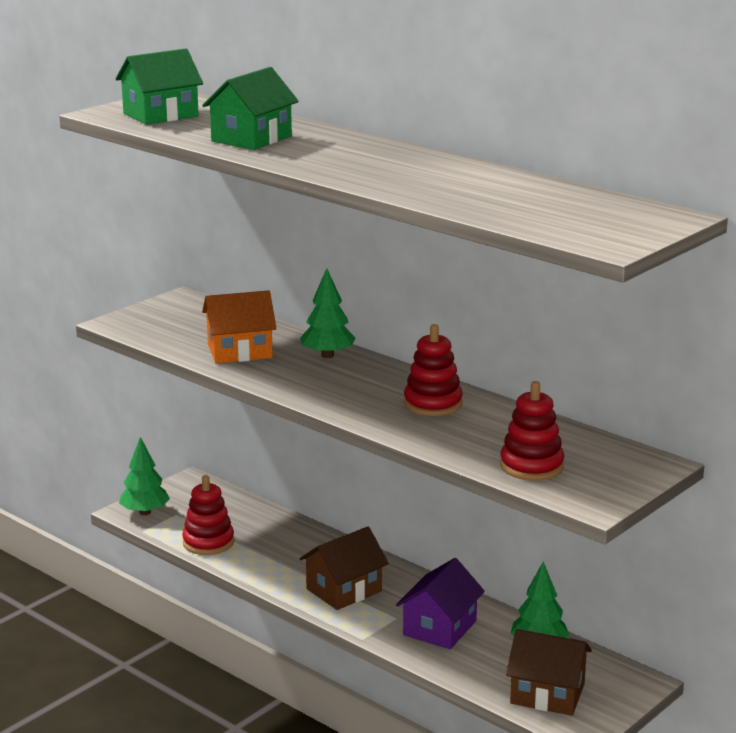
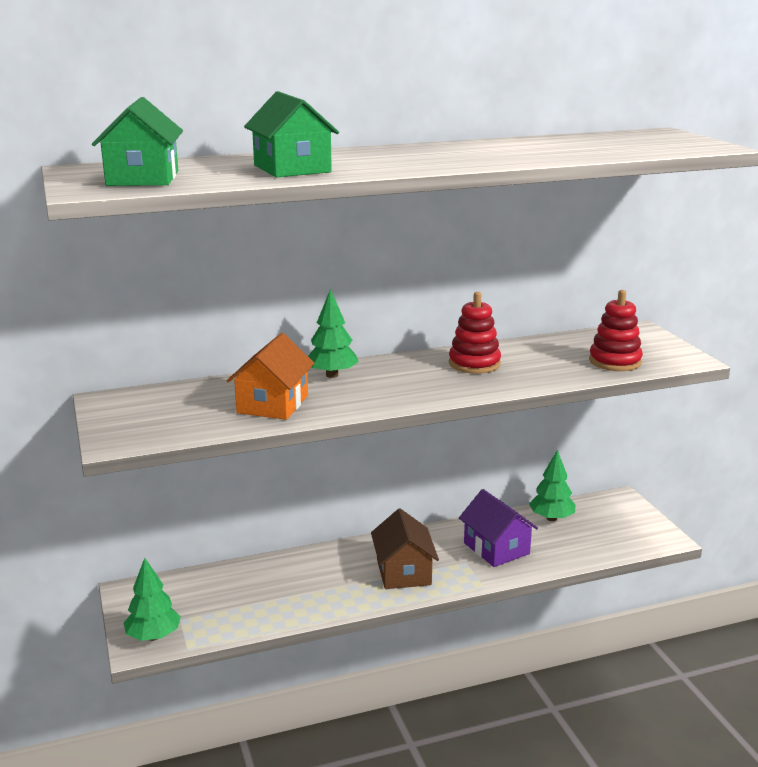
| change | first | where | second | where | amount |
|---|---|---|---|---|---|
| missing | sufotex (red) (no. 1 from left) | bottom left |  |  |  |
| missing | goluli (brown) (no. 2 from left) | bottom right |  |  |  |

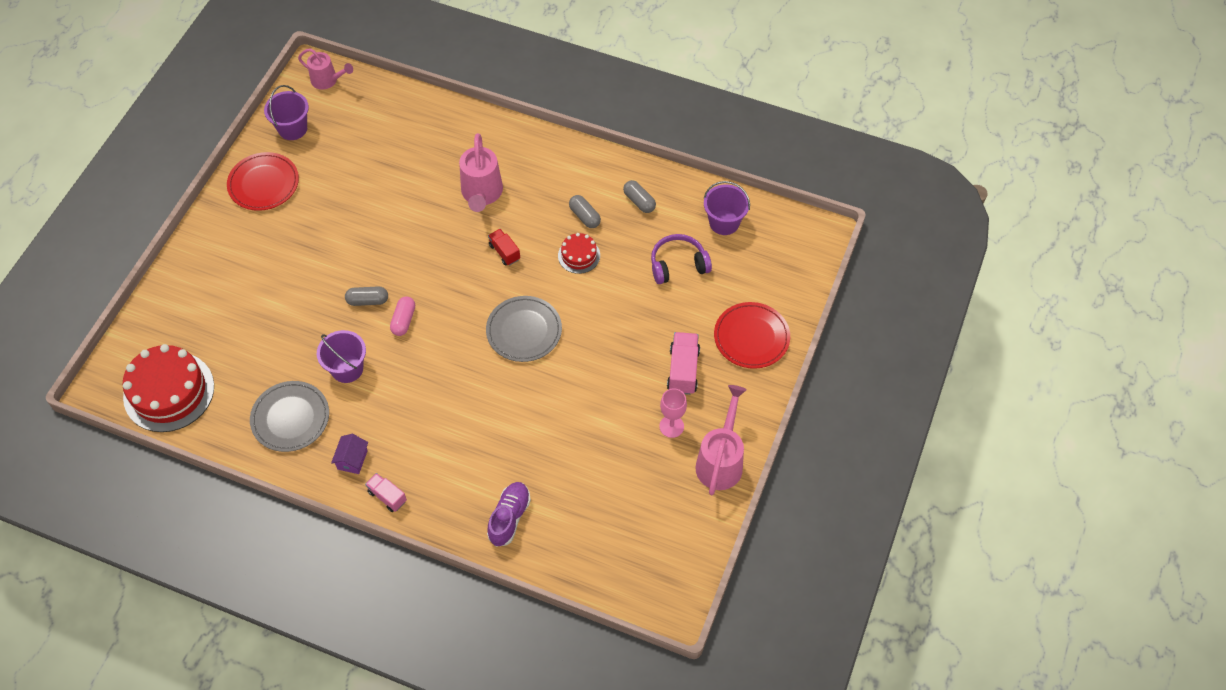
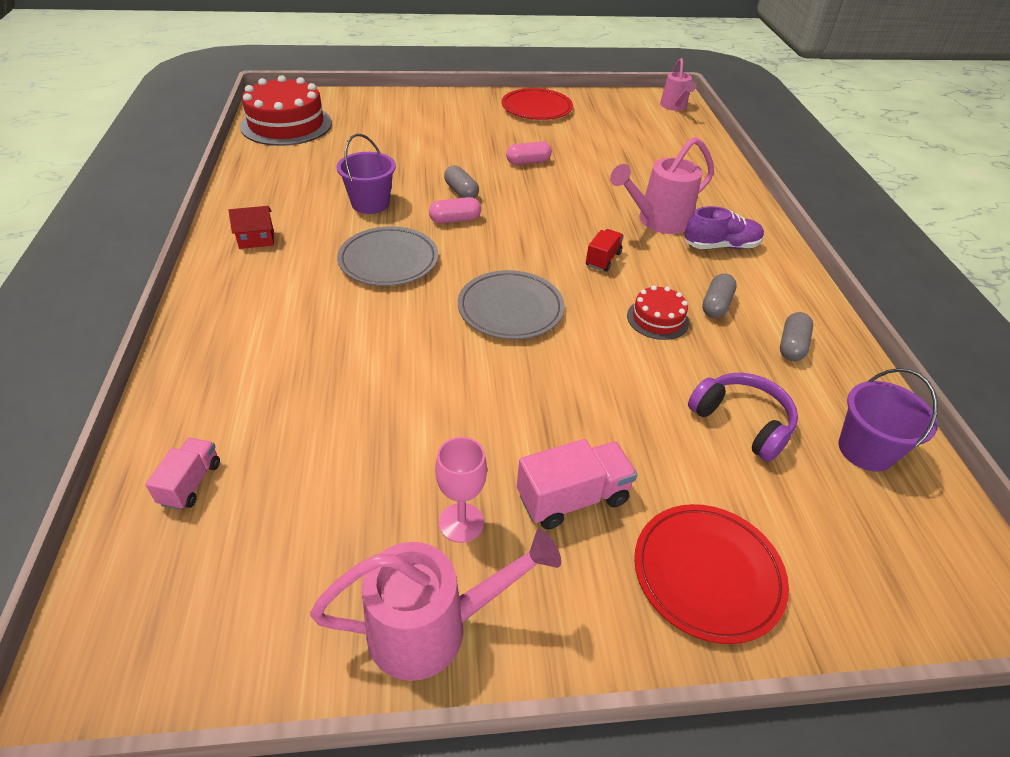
| change | first | where | second | where | amount |
|---|---|---|---|---|---|
| missing | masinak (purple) (no. 1 from left) | top left |  |  |  |
| appeared |  |  | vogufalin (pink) (no. 2 from left) | top centre |  |
| relocated | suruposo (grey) (no. 1 from left) | middle left |  | centre |  |
| relocated | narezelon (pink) (no. 1 from left) | bottom left |  | middle left |  |
| relocated | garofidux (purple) | bottom centre |  | top right |  |
| colour | goluli (purple) | middle left | goluli (red) | top left |  |

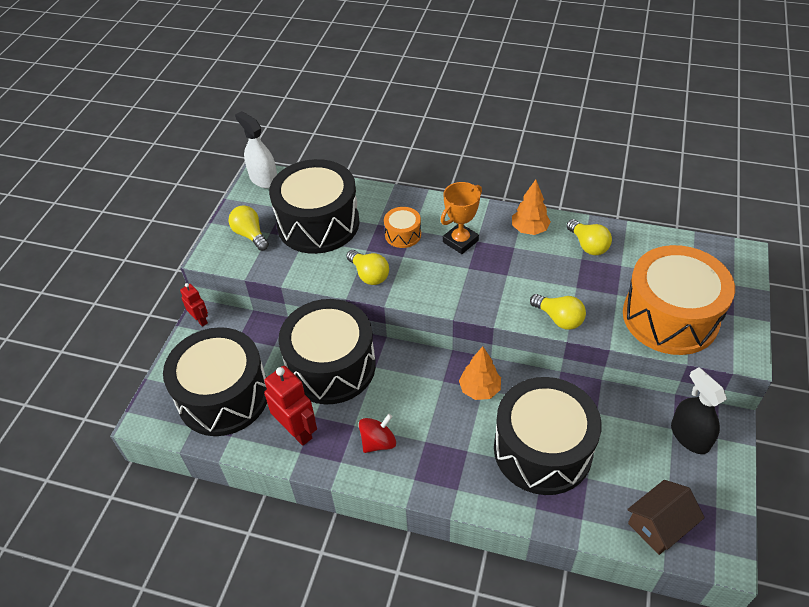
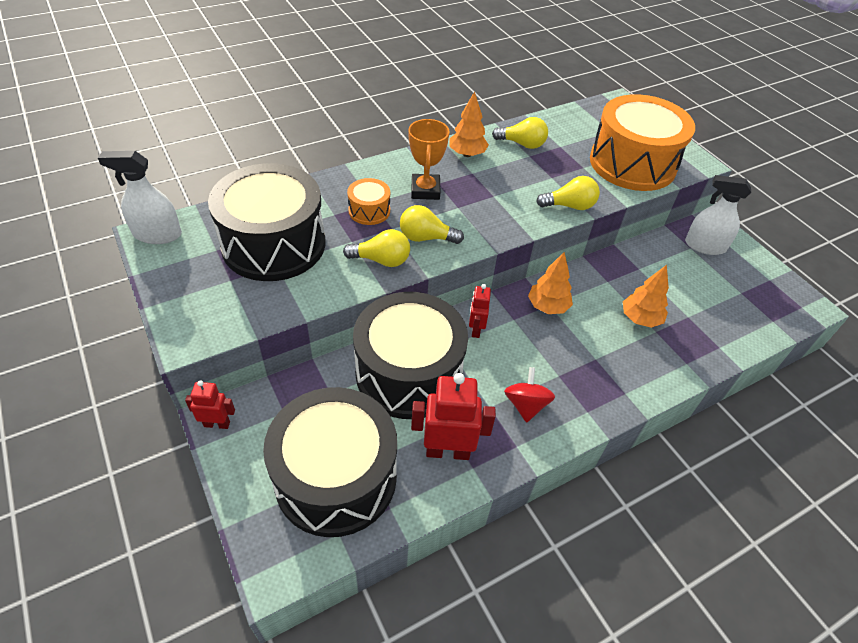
| change | first | where | second | where | amount |
|---|---|---|---|---|---|
| missing | goluli (brown) | bottom right |  |  |  |
| appeared |  |  | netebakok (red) (no. 3 from left) | centre |  |
| relocated | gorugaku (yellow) (no. 1 from left in the first image) | middle left | gorugaku (yellow) (no. 2 from left) | centre |  |
| exchanged | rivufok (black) (no. 4 from left) | bottom right | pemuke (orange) (no. 3 from left) | middle right |  |
| colour | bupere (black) | bottom right | bupere (white) (no. 2 from left) | middle right |  |

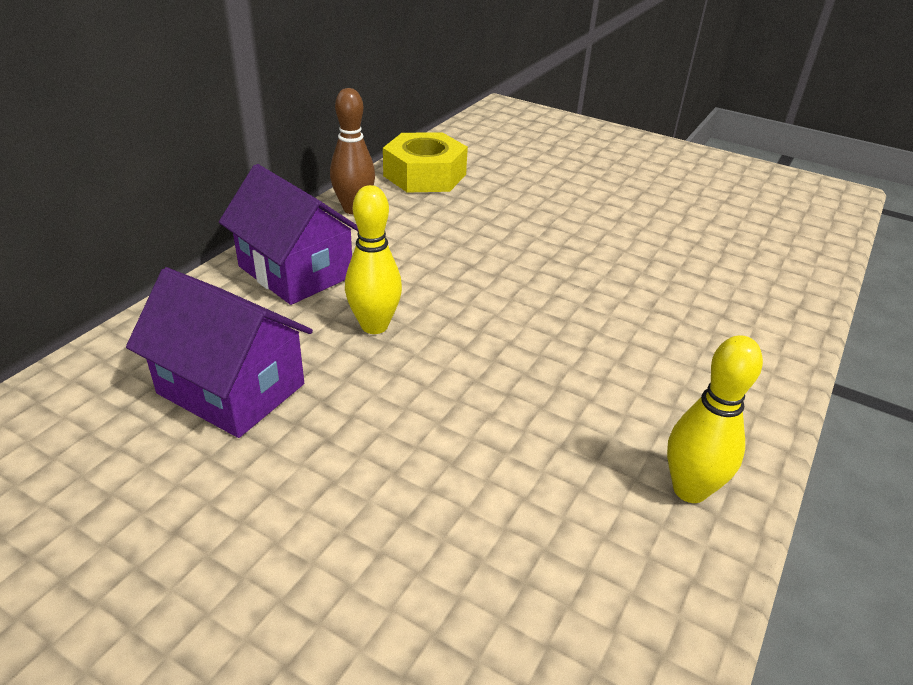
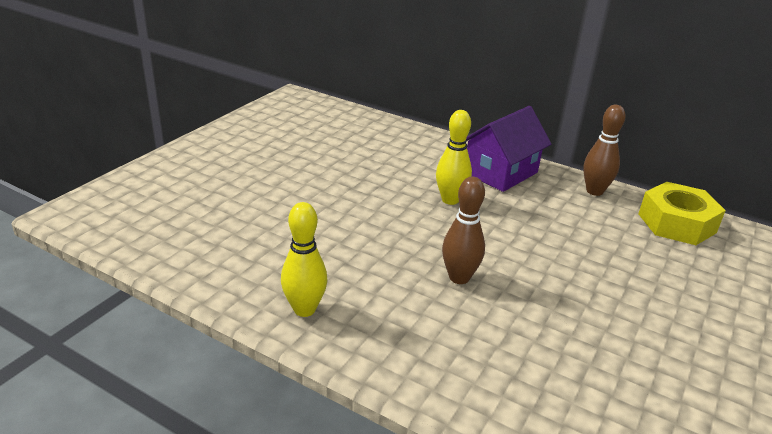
| change | first | where | second | where | amount |
|---|---|---|---|---|---|
| missing | goluli (purple) (no. 1 from left) | middle left |  |  |  |
| appeared |  |  | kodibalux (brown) (no. 1 from left) | centre |  |

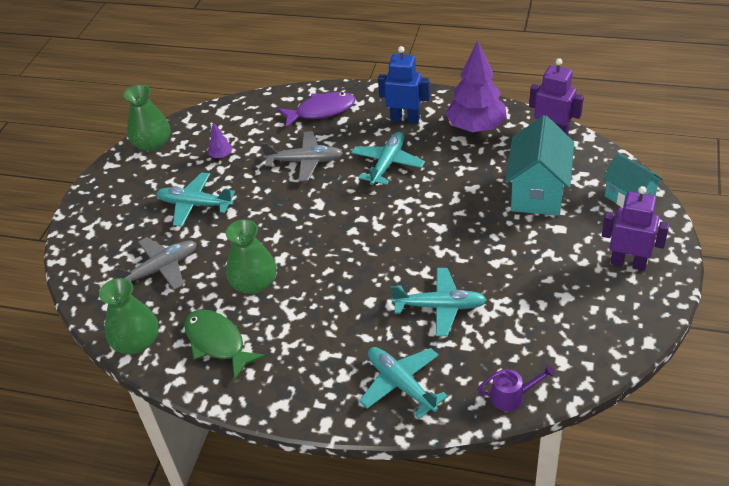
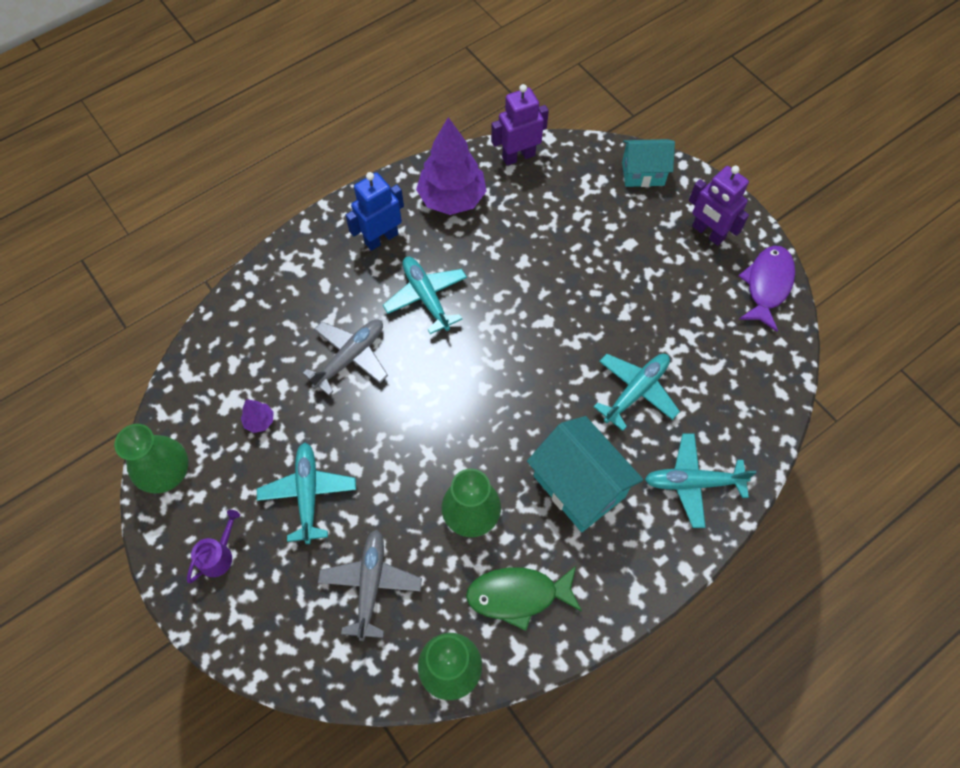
| change | first | where | second | where | amount |
|---|---|---|---|---|---|
| relocated | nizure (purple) | top centre |  | middle right |  |
| relocated | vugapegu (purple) | bottom right |  | bottom left |  |
| relocated | goluli (turquoise) (no. 1 from left) | middle right |  | centre |  |
| spun | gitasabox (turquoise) (no. 1 from left) | middle left |  | middle left | 120 degrees clockwise |
| spun | netebakok (purple) (no. 2 from left) | middle right |  | top right | 105 degrees counterclockwise |

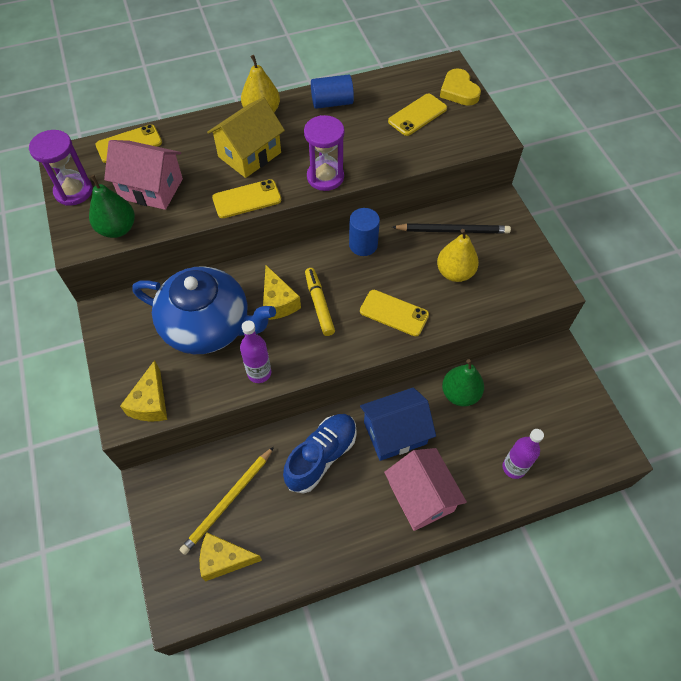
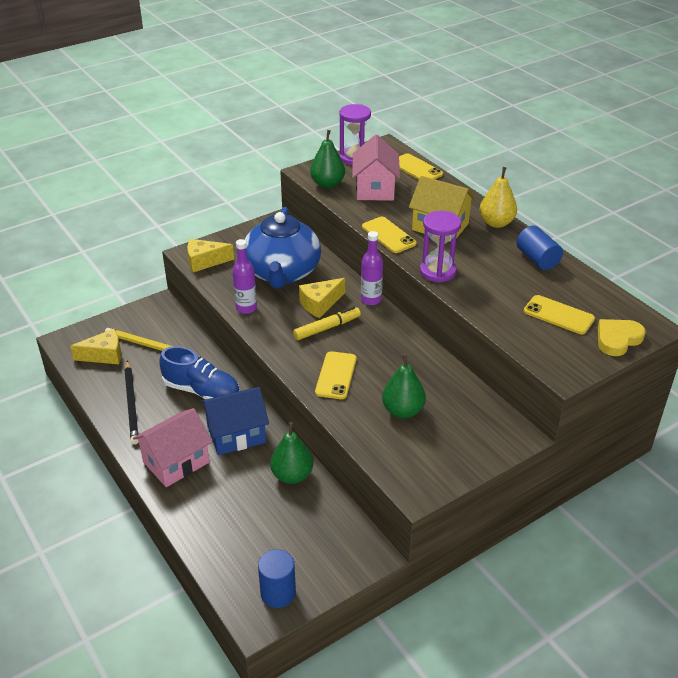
| change | first | where | second | where | amount |
|---|---|---|---|---|---|
| relocated | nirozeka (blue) (no. 2 from left in the first image) | centre | nirozeka (blue) (no. 1 from left) | bottom centre |  |
| relocated | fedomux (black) | centre |  | middle left |  |
| relocated | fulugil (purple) (no. 2 from left) | bottom right |  | centre |  |
| colour | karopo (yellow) (no. 2 from left) | middle right | karopo (green) (no. 3 from left) | centre |  |
| spun | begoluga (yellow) (no. 2 from left in the first image) | bottom centre | begoluga (yellow) (no. 1 from left) | middle left | 90 degrees clockwise |
| spun | goluli (blue) | centre |  | centre | 75 degrees counterclockwise |

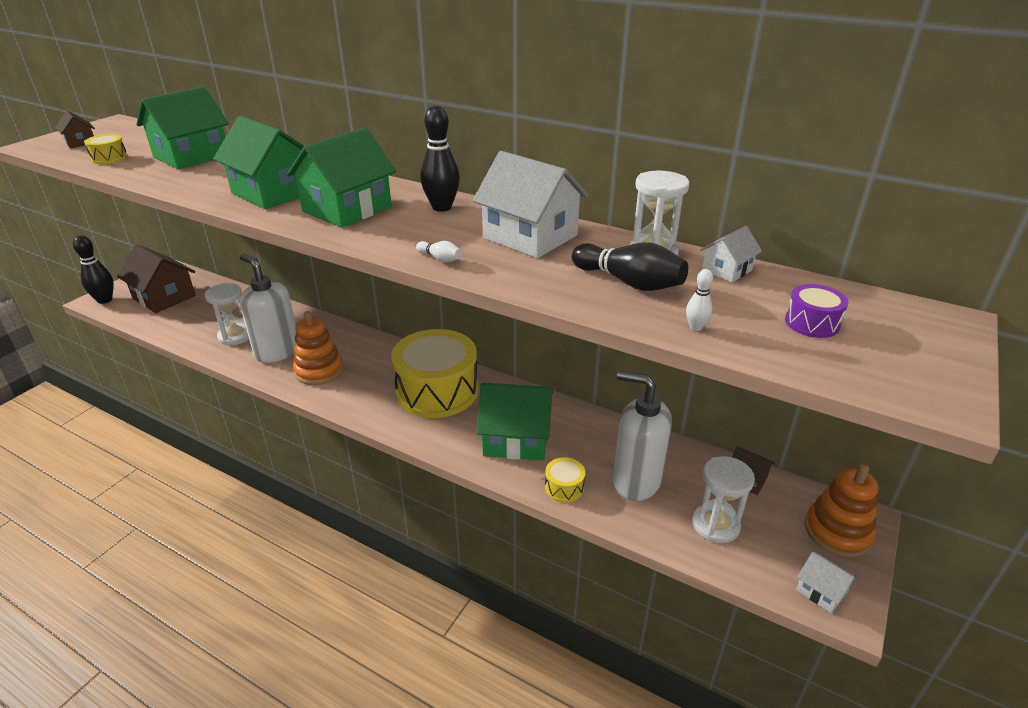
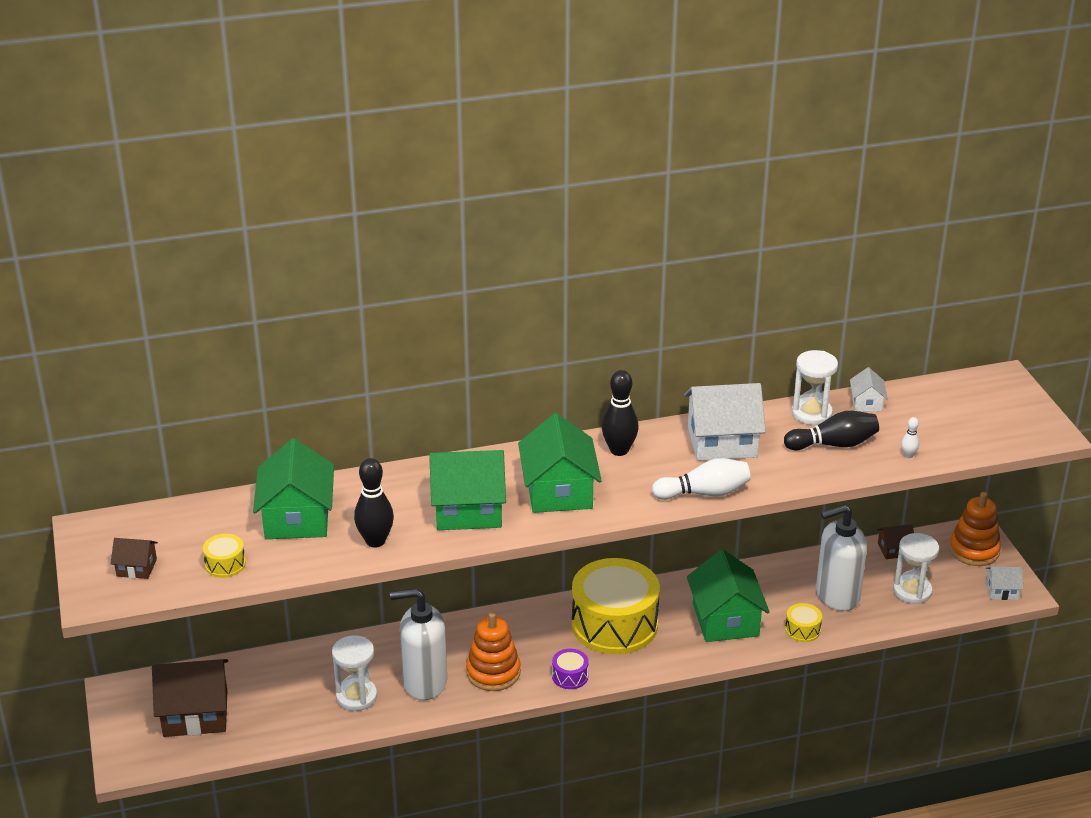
| change | first | where | second | where | amount |
|---|---|---|---|---|---|
| relocated | kodibalux (black) (no. 1 from left) | middle left |  | centre |  |
| relocated | rivufok (purple) | middle right |  | bottom centre |  |
| spun | goluli (green) (no. 4 from left) | centre |  | bottom right | 60 degrees counterclockwise |
| size | kodibalux (white) (no. 1 from left) | centre |  | centre | x2.07 |

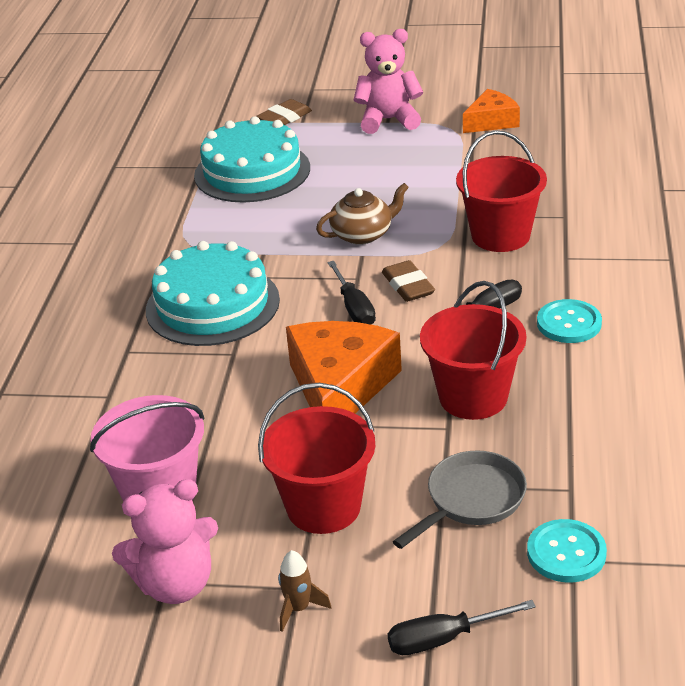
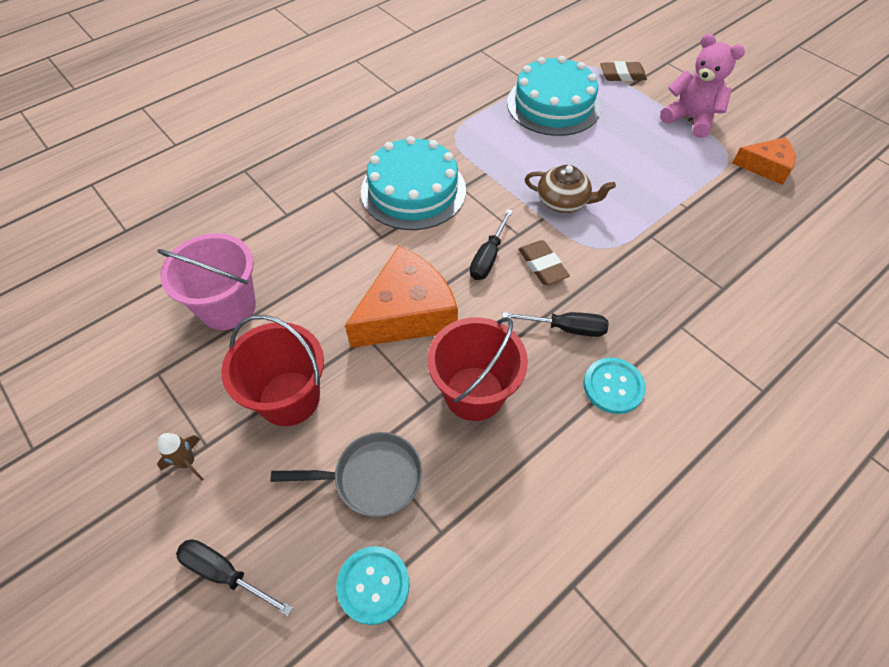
| change | first | where | second | where | amount |
|---|---|---|---|---|---|
| missing | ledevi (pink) (no. 1 from left) | bottom left |  |  |  |
| missing | masinak (red) (no. 3 from left) | top right |  |  |  |
| spun | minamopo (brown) (no. 2 from left in the first image) | centre | minamopo (brown) (no. 1 from left) | centre | 45 degrees counterclockwise |

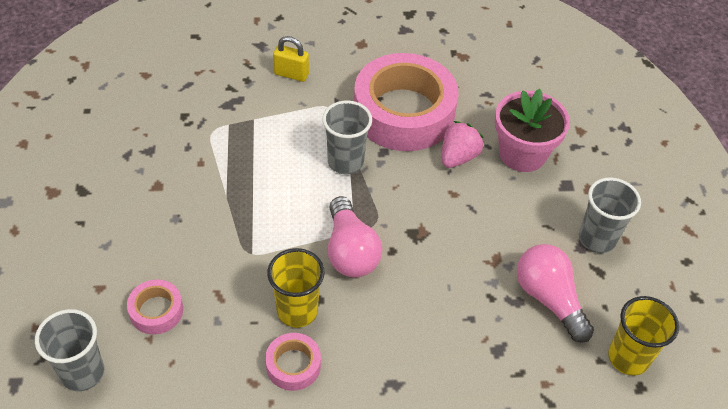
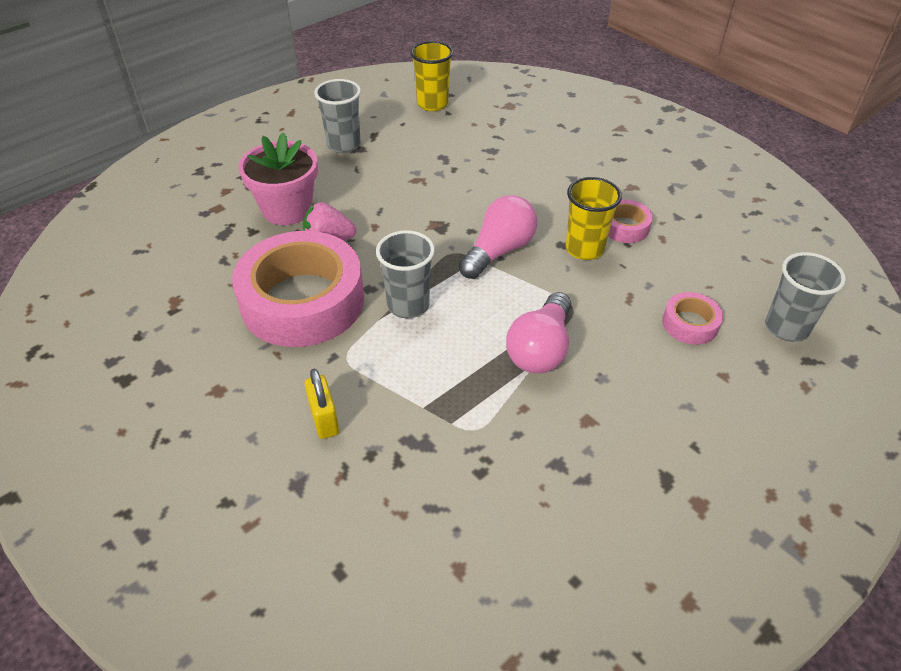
| change | first | where | second | where | amount |
|---|---|---|---|---|---|
| relocated | gorugaku (pink) (no. 2 from left) | bottom right |  | centre |  |

